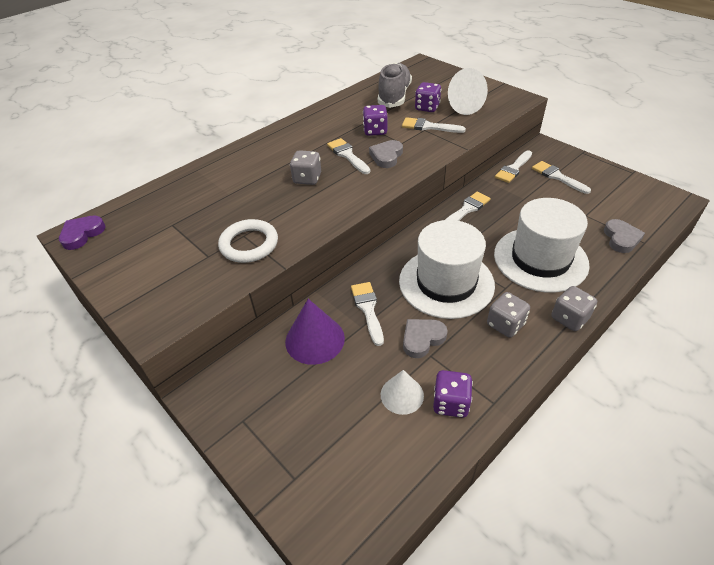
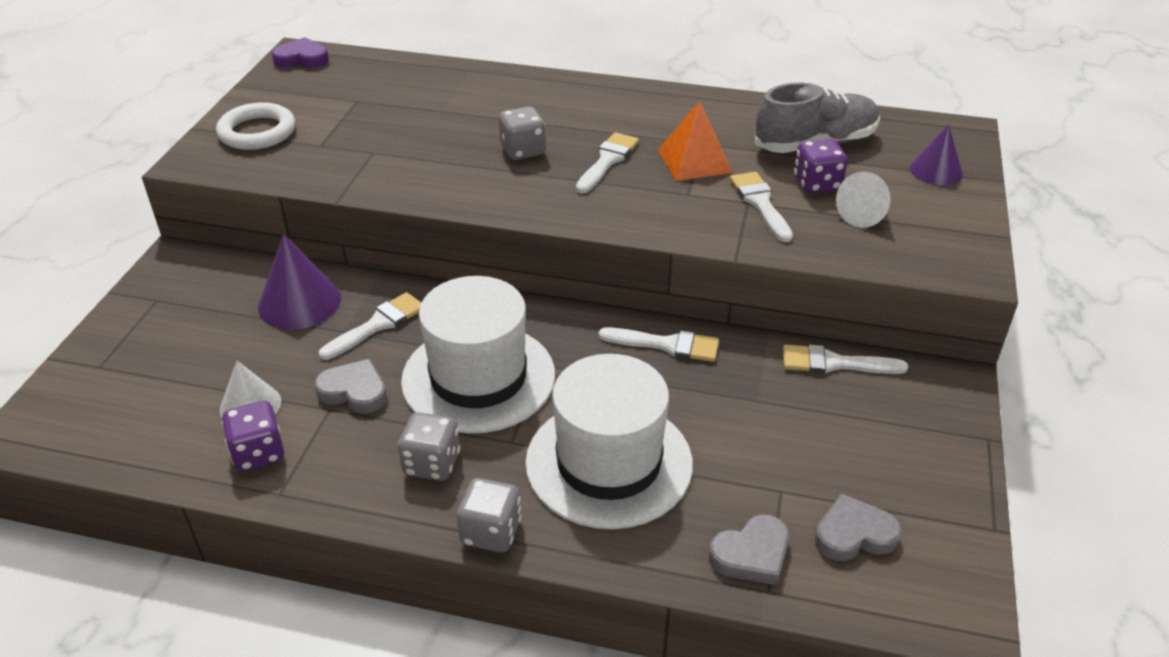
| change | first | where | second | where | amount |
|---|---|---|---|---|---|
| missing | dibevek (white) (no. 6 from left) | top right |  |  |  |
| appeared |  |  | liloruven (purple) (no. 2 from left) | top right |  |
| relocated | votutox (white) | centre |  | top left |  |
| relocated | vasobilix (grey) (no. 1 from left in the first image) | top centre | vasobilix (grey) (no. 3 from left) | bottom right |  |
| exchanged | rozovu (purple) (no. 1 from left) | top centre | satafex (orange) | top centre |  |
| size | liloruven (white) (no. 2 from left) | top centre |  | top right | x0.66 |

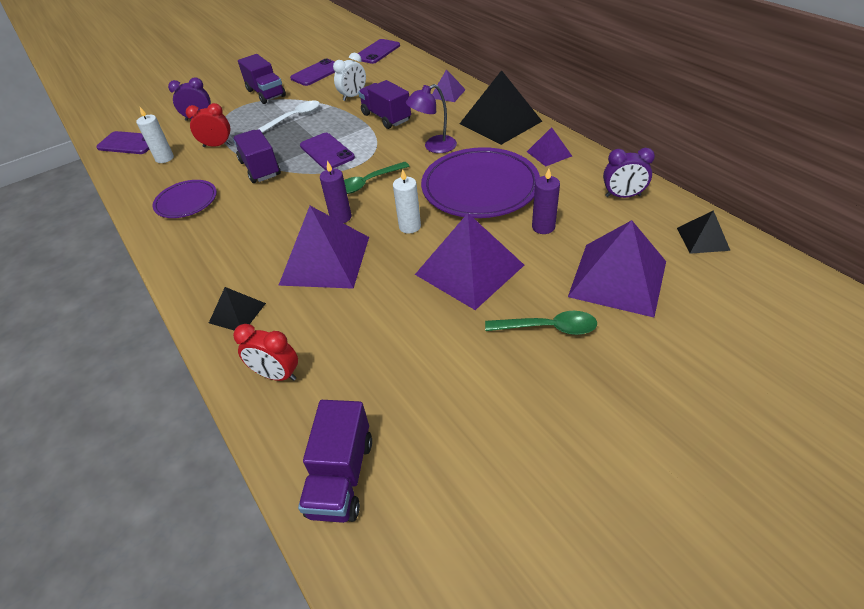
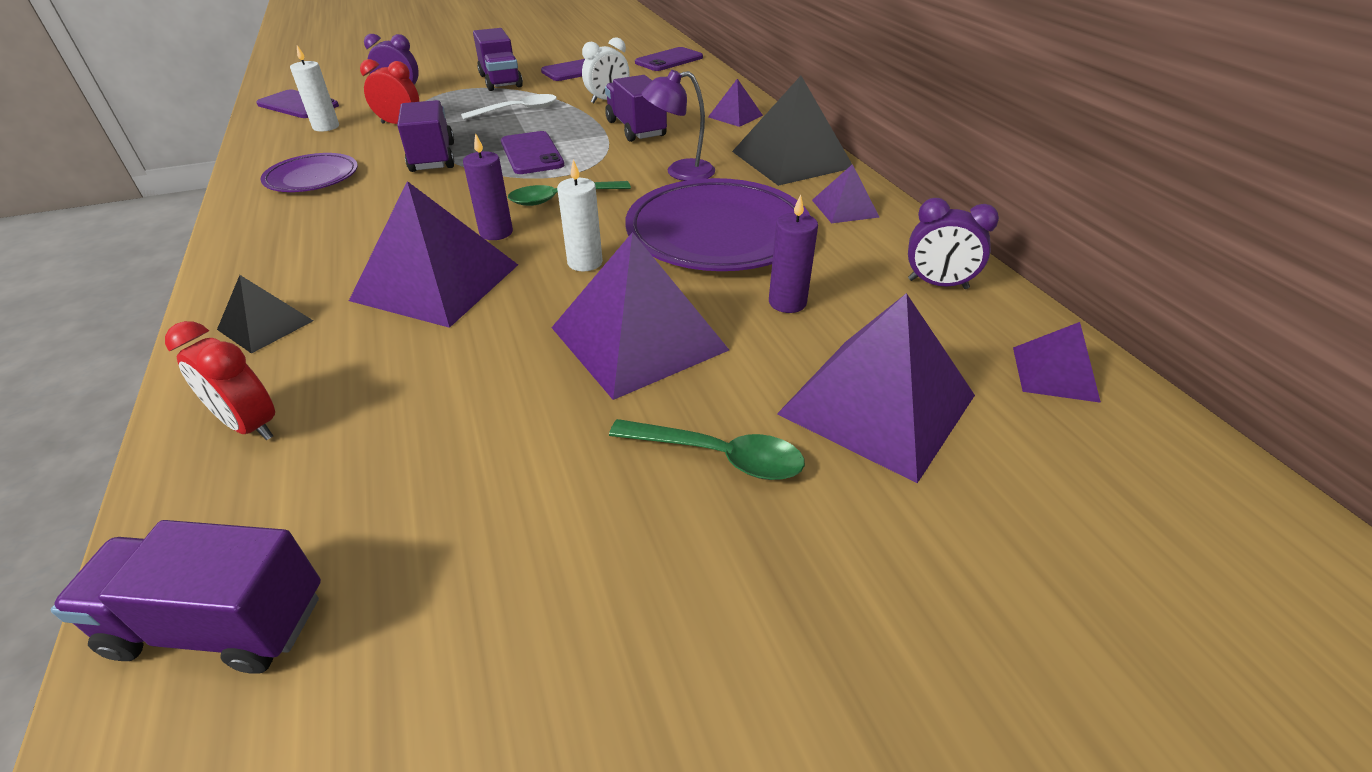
| change | first | where | second | where | amount |
|---|---|---|---|---|---|
| colour | satafex (black) (no. 3 from left) | middle right | satafex (purple) (no. 6 from left) | middle right |  |
| spun | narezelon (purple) (no. 3 from left in the first image) | bottom centre | narezelon (purple) (no. 1 from left) | bottom left | 75 degrees clockwise |

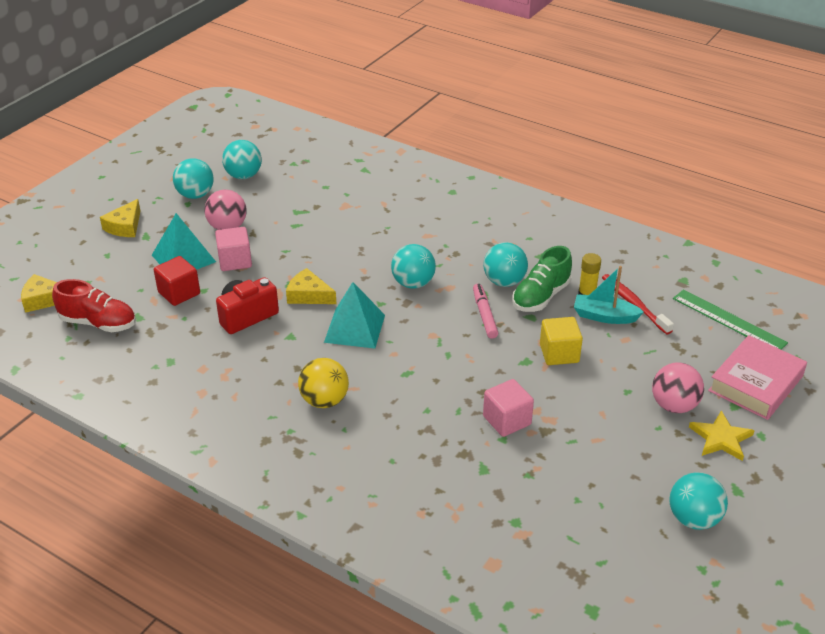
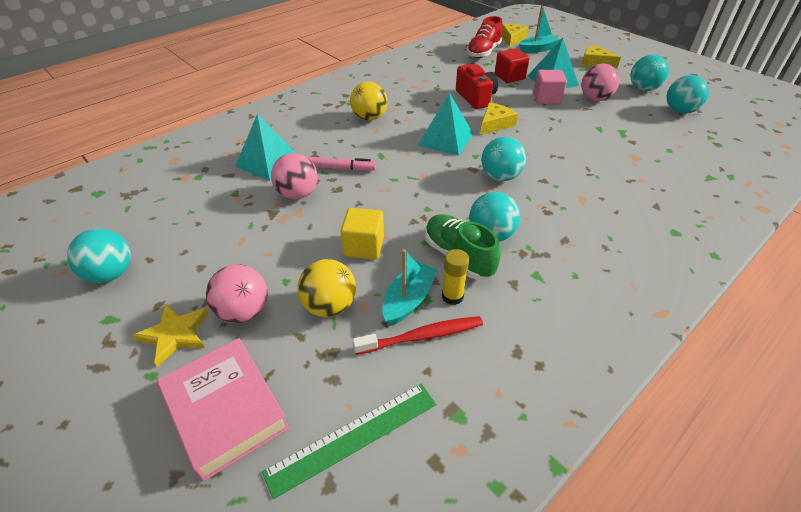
| change | first | where | second | where | amount |
|---|---|---|---|---|---|
| appeared |  |  | satafex (turquoise) (no. 1 from left) | top left |  |
| appeared |  |  | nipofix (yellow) (no. 1 from left) | centre |  |
| appeared |  |  | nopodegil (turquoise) (no. 2 from left) | top right |  |
| relocated | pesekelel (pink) | centre |  | top centre |  |
| exchanged | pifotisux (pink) (no. 2 from left) | centre | nipofix (pink) (no. 2 from left) | centre |  |

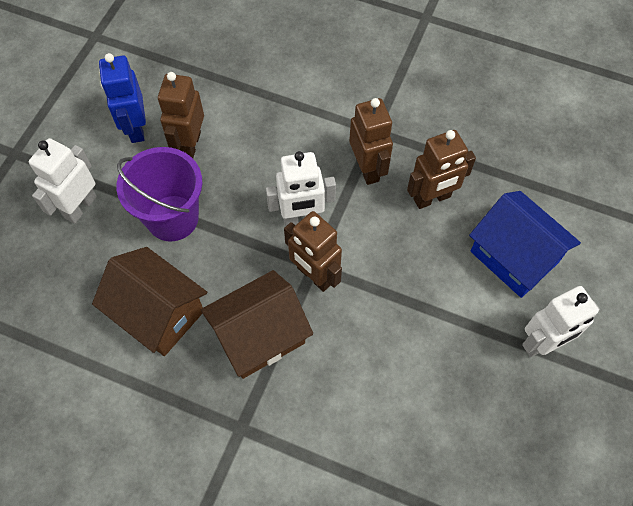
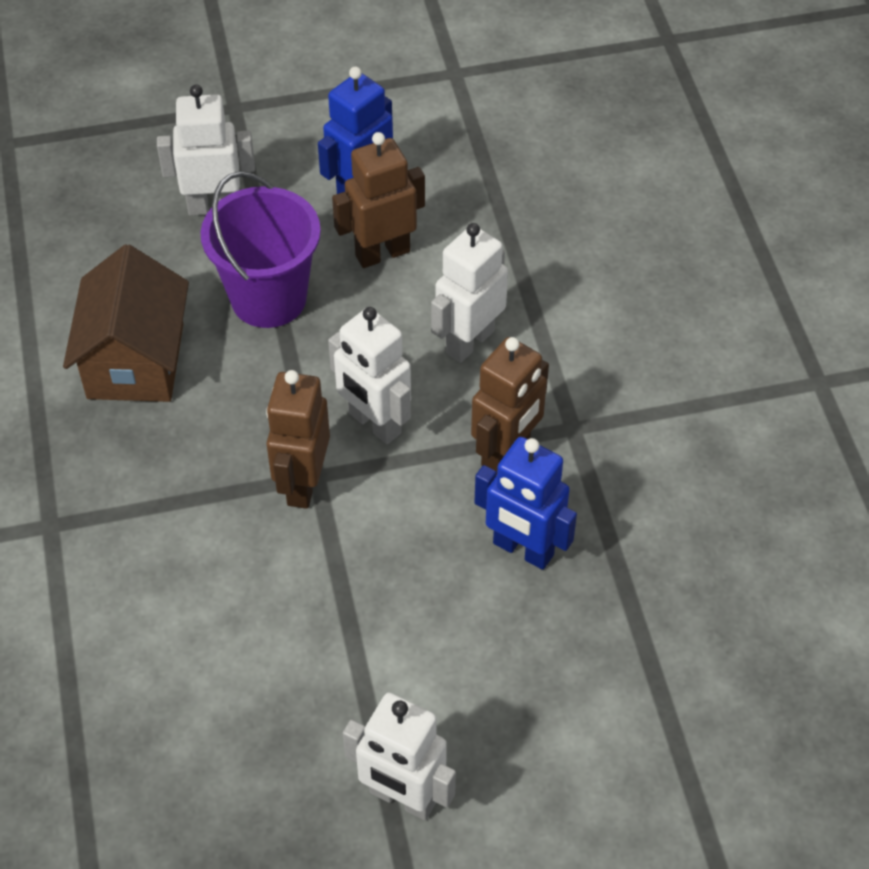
| change | first | where | second | where | amount |
|---|---|---|---|---|---|
| missing | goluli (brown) (no. 2 from left) | centre |  |  |  |
| missing | goluli (blue) | middle right |  |  |  |
| appeared |  |  | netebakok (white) (no. 4 from left) | centre |  |
| colour | netebakok (brown) (no. 4 from left) | middle right | netebakok (blue) (no. 2 from left) | centre |  |

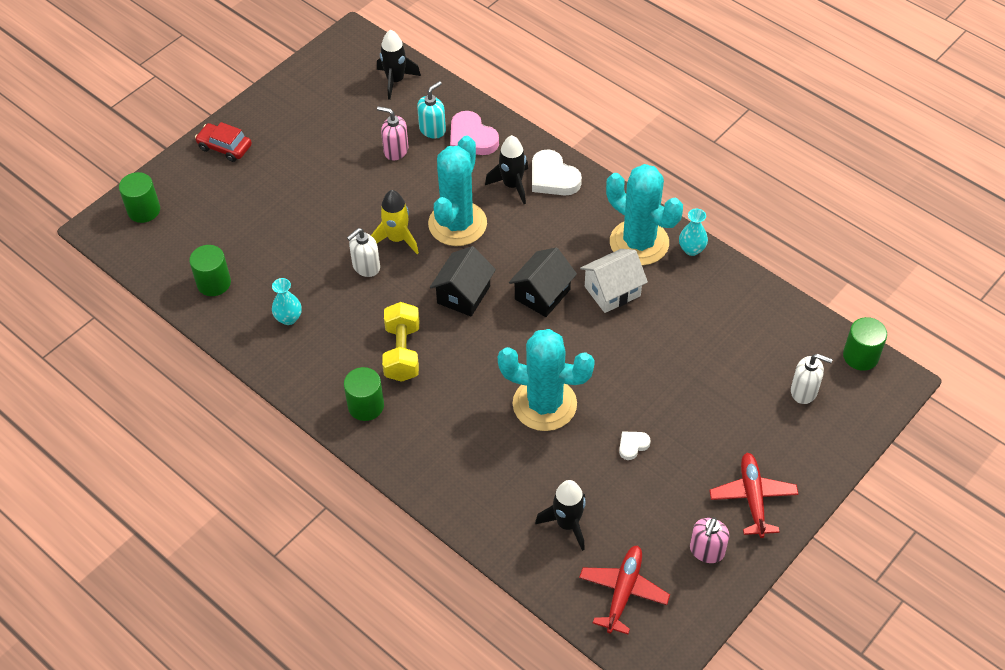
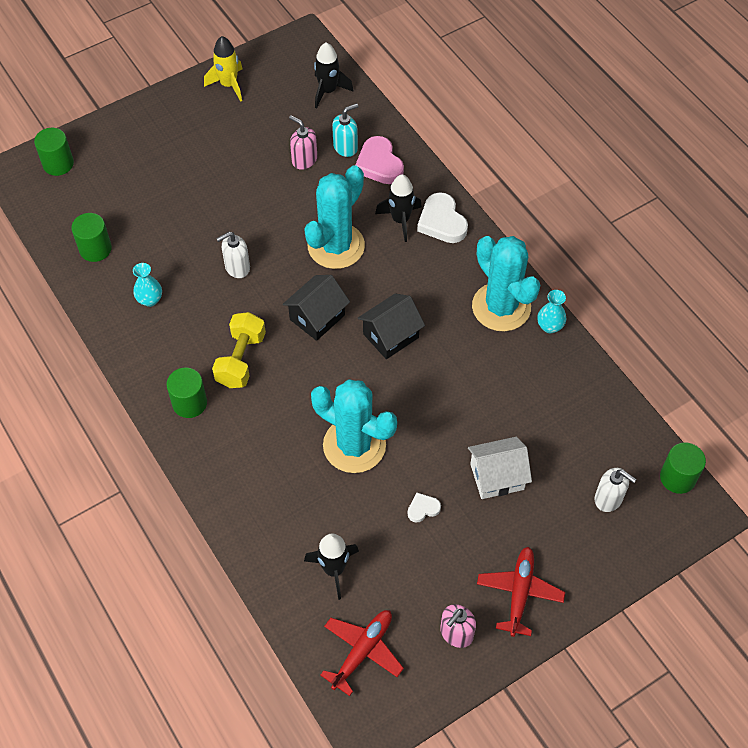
| change | first | where | second | where | amount |
|---|---|---|---|---|---|
| missing | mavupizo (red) | top left |  |  |  |
| relocated | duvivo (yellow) | top centre |  | top left |  |
| relocated | goluli (white) | centre |  | middle right |  |

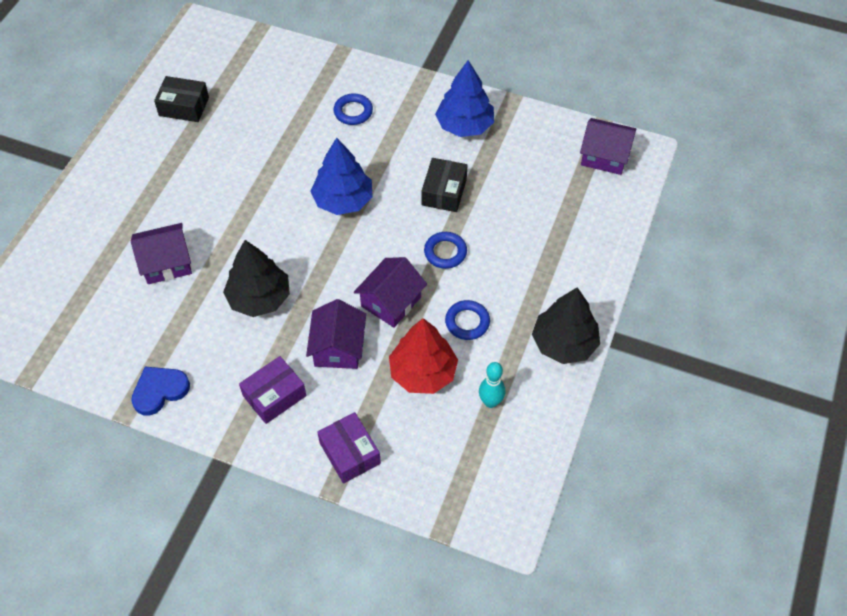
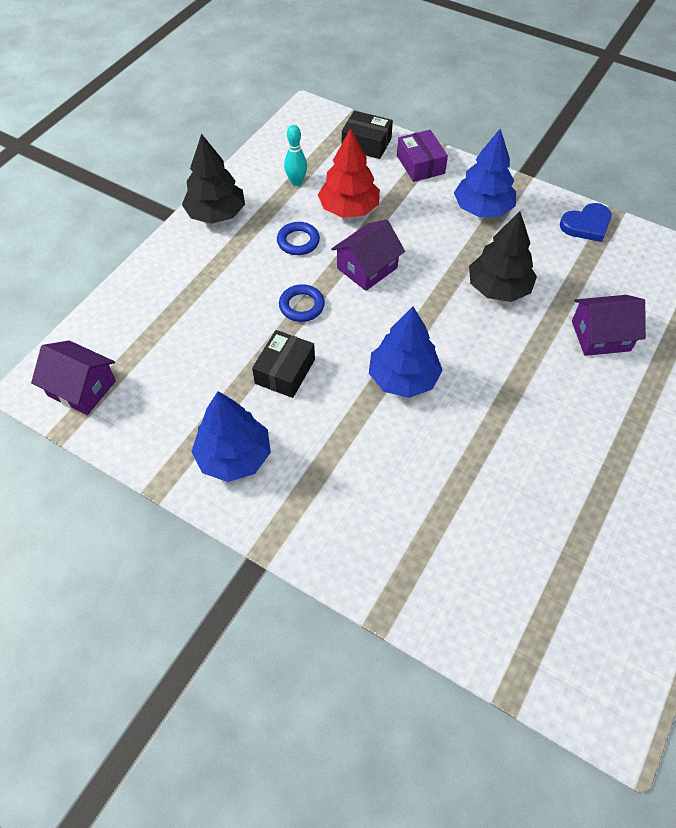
| change | first | where | second | where | amount |
|---|---|---|---|---|---|
| missing | goluli (purple) (no. 2 from left) | centre |  |  |  |
| missing | votutox (blue) (no. 1 from left) | top centre |  |  |  |
| relocated | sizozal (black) (no. 1 from left in the first image) | top left | sizozal (black) (no. 2 from left) | top centre |  |
| exchanged | sizozal (purple) (no. 1 from left) | middle left | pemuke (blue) (no. 3 from left) | top right |  |

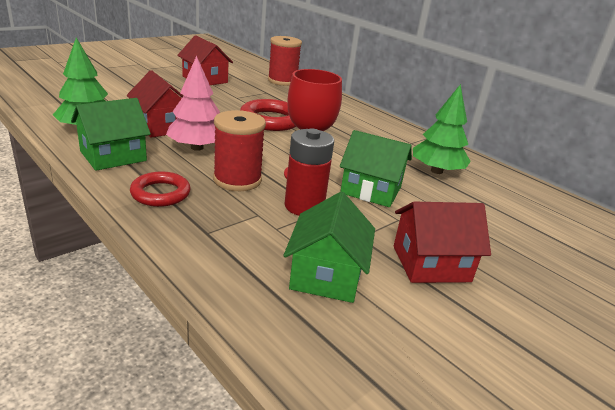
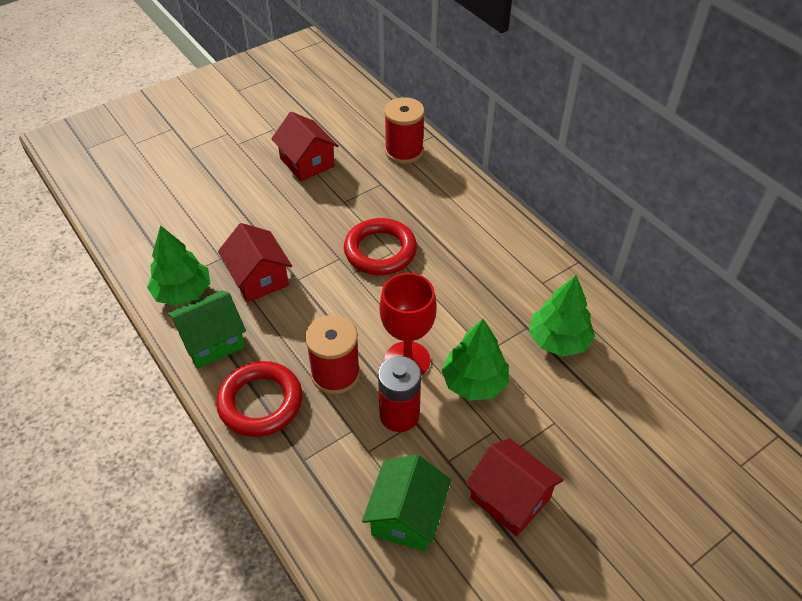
| change | first | where | second | where | amount |
|---|---|---|---|---|---|
| missing | pemuke (pink) | top left |  |  |  |
| exchanged | goluli (green) (no. 3 from left) | centre | pemuke (green) (no. 2 from left) | centre |  |
| spun | goluli (red) (no. 3 from left) | middle right |  | bottom centre | 45 degrees clockwise |
| size | votutox (red) (no. 1 from left) | middle left |  | middle left | x1.51 |

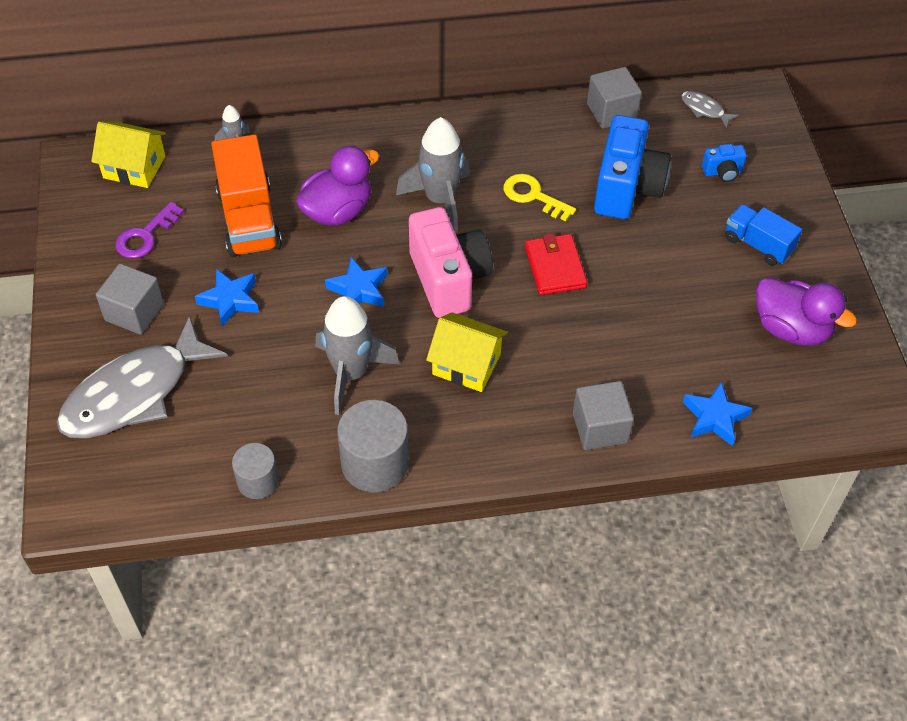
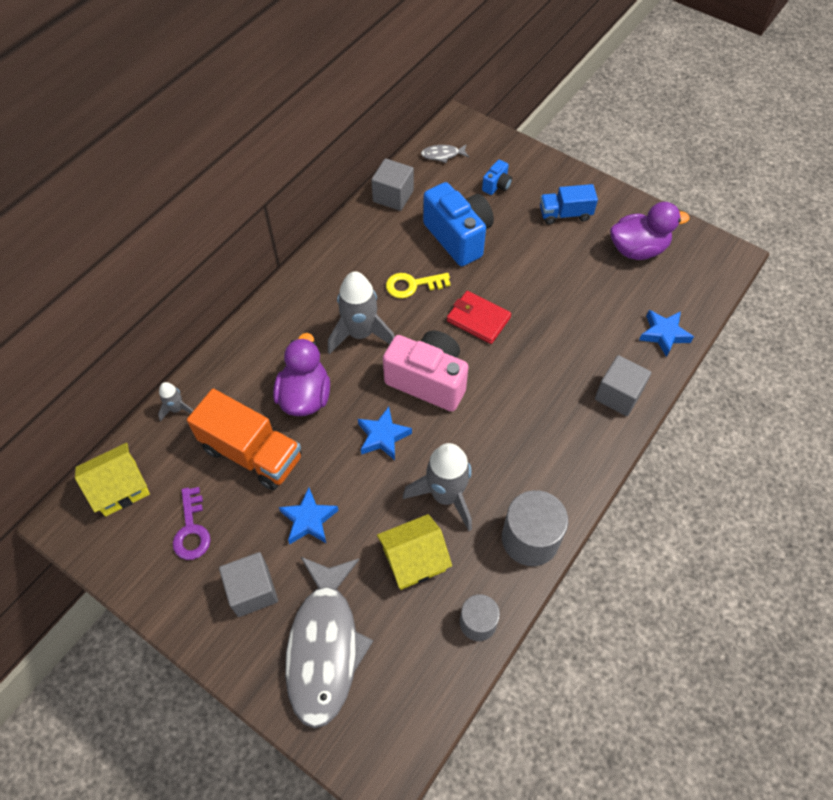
| change | first | where | second | where | amount |
|---|---|---|---|---|---|
| relocated | goluli (yellow) (no. 2 from left) | centre |  | bottom centre |  |

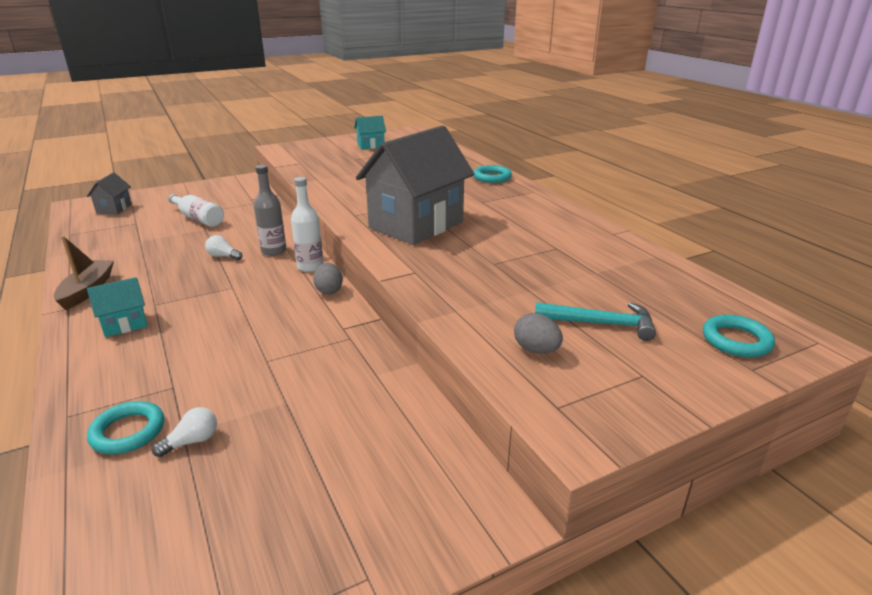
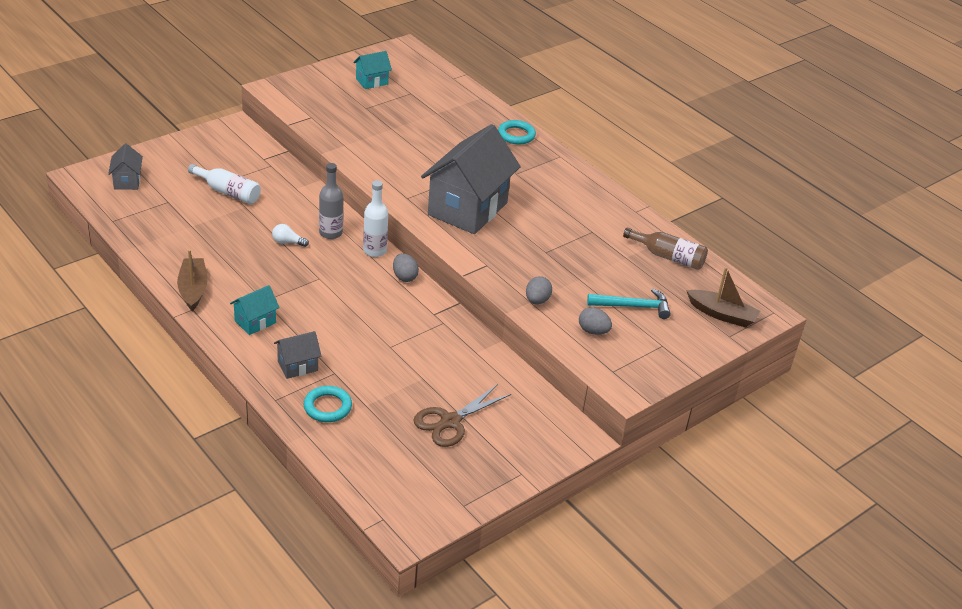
| change | first | where | second | where | amount |
|---|---|---|---|---|---|
| missing | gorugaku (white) (no. 1 from left) | bottom left |  |  |  |
| appeared |  |  | goluli (grey) (no. 2 from left) | middle left |  |
| appeared |  |  | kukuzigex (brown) | bottom centre |  |
| appeared |  |  | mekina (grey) (no. 2 from left) | centre |  |
| appeared |  |  | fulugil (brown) | middle right |  |
| exchanged | votutox (turquoise) (no. 3 from left) | middle right | nopodegil (brown) (no. 2 from left) | middle right |  |

